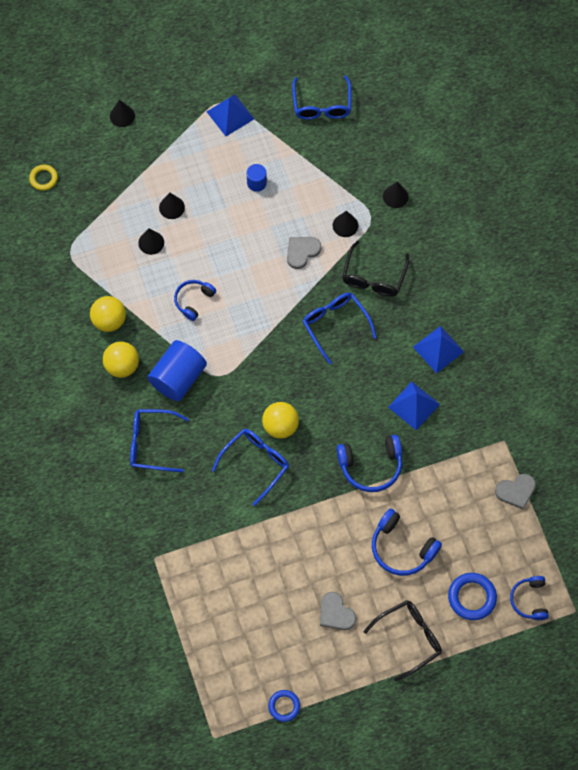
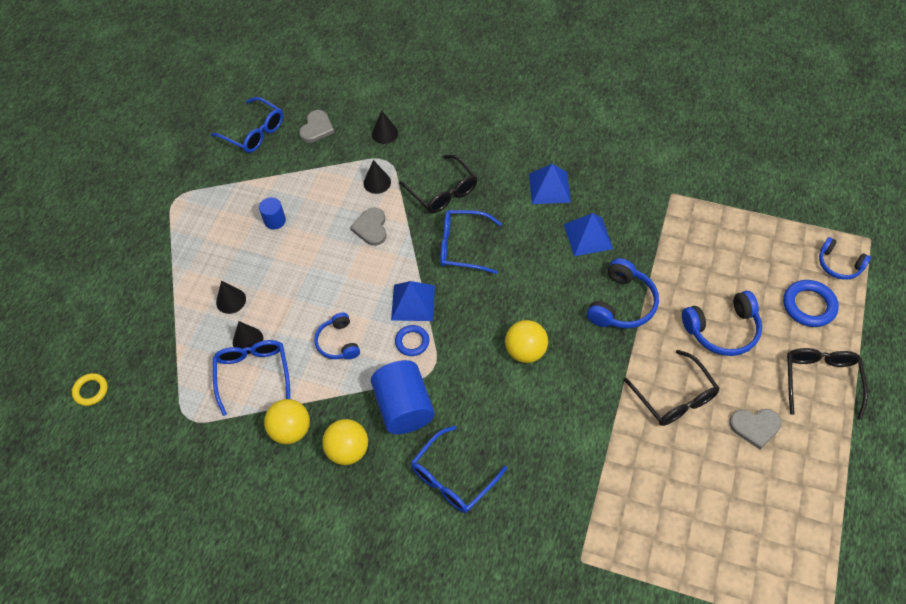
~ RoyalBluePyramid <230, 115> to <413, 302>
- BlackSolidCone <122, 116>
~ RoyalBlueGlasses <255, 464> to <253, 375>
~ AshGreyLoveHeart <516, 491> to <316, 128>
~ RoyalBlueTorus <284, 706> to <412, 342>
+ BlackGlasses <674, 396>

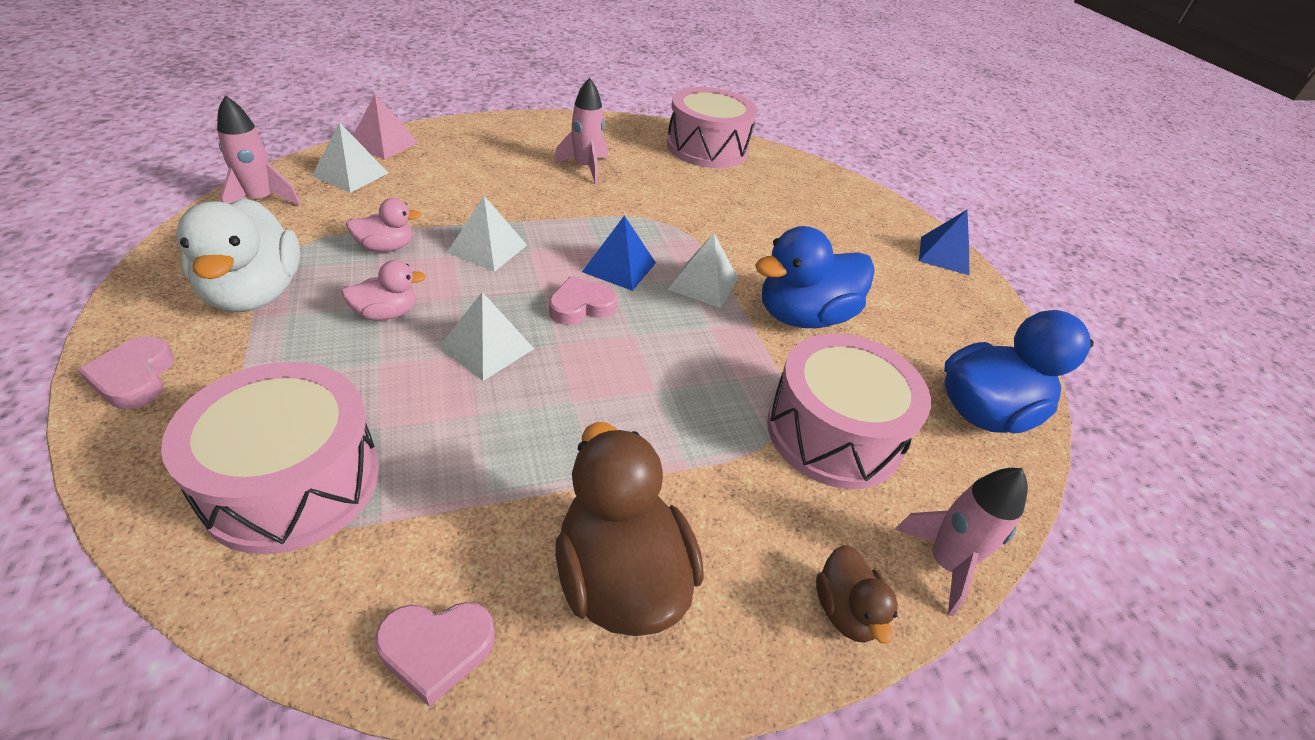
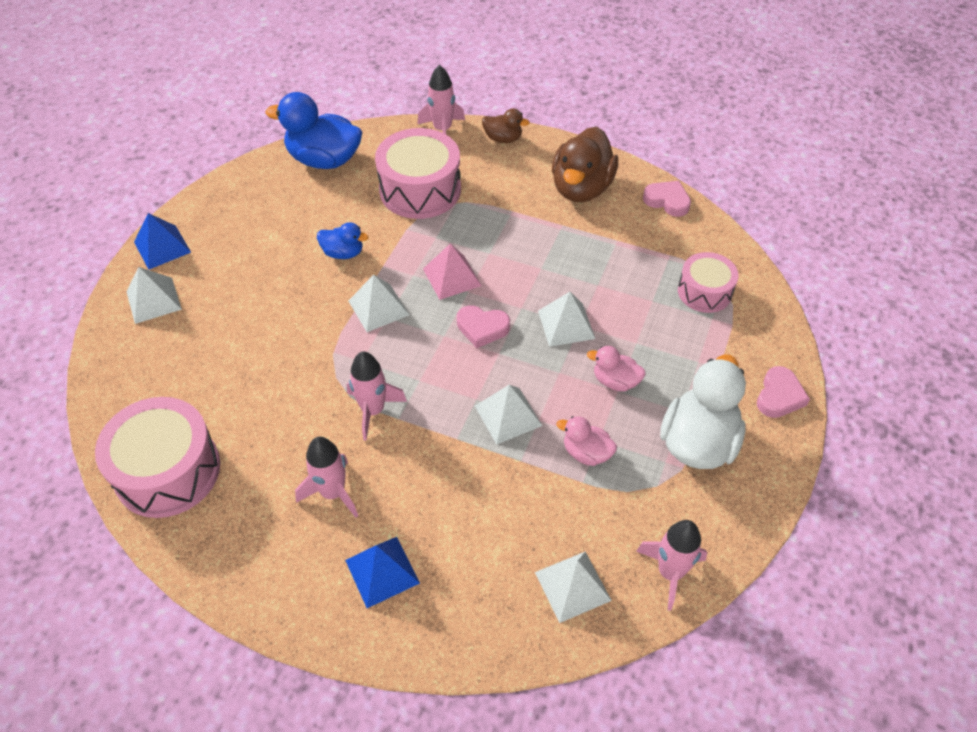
~ RosePinkPyramid <383, 143> to <452, 277>
~ RoyalBluePyramid <619, 267> to <382, 571>
~ RoyalBlueToyDuck <803, 316> = <343, 253> x0.51
~ RosePinkToyDrum <292, 481> = <704, 292> x0.60
~ BrownToyDuck <845, 611> = <503, 139> 75 degrees clockwise
+ PureWhitePyramid <153, 300>
+ RosePinkToyRocket <373, 410>

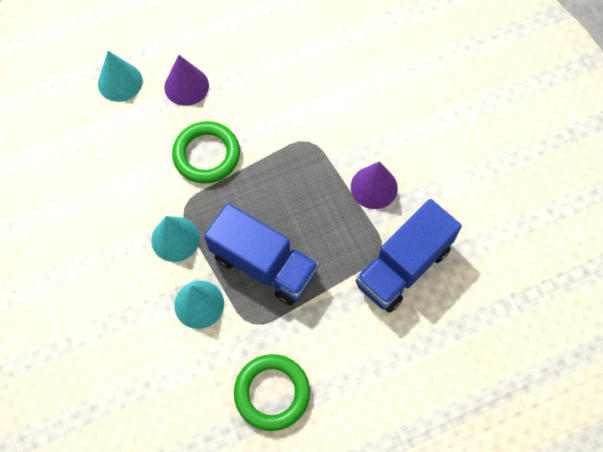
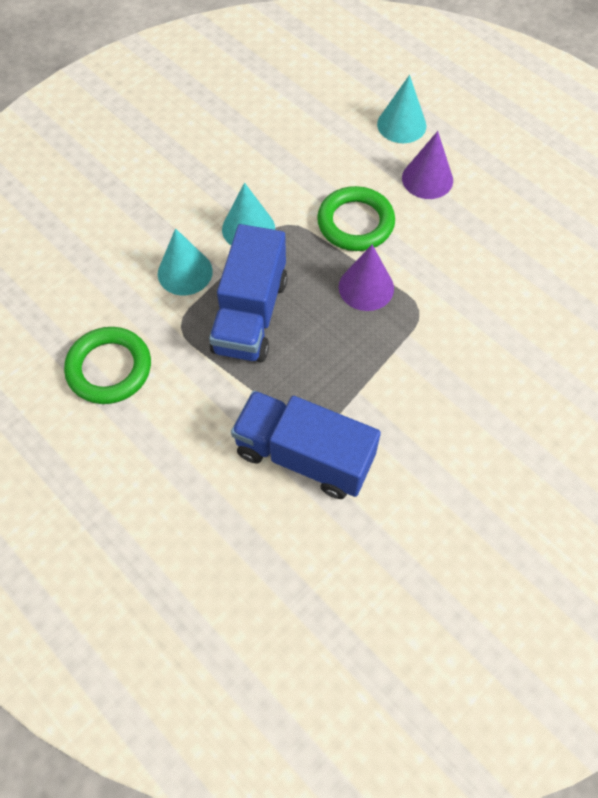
~ PurpleSolidCone <374, 187> to <366, 287>

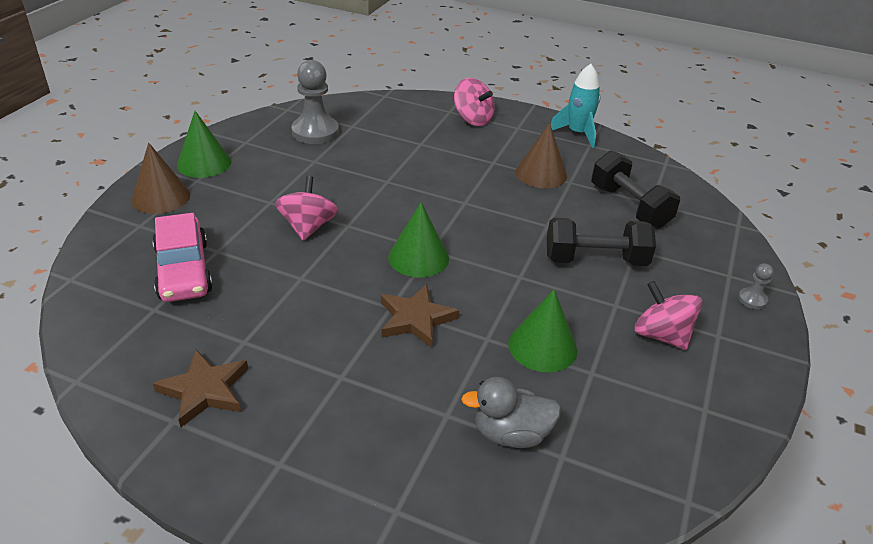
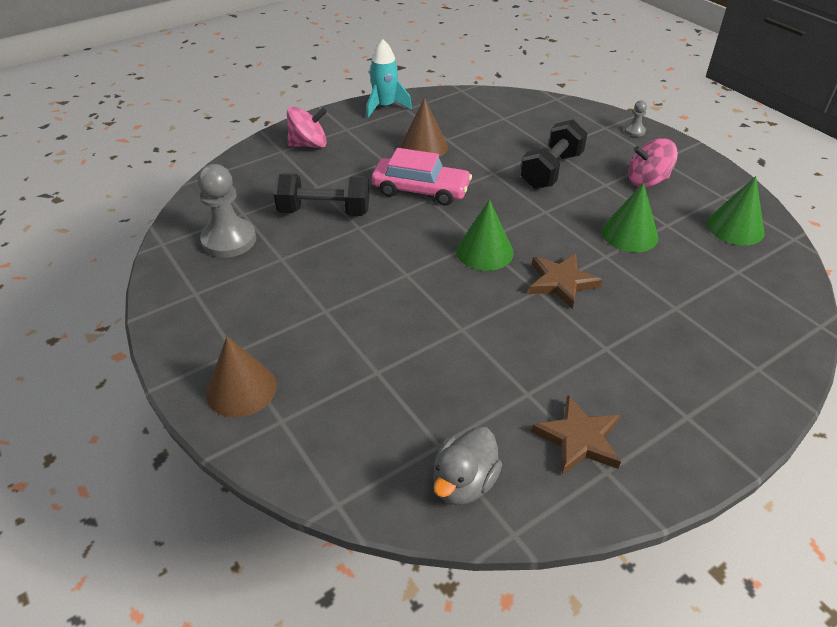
~ GreenSolidCone <204, 163> to <735, 227>
~ BlackHandWeight <629, 207> to <324, 212>
- RosePinkToyTop <308, 227>
~ RosePinkAutomobile <183, 270> to <421, 190>
~ AshGreyToyDuck <510, 434> to <464, 483>

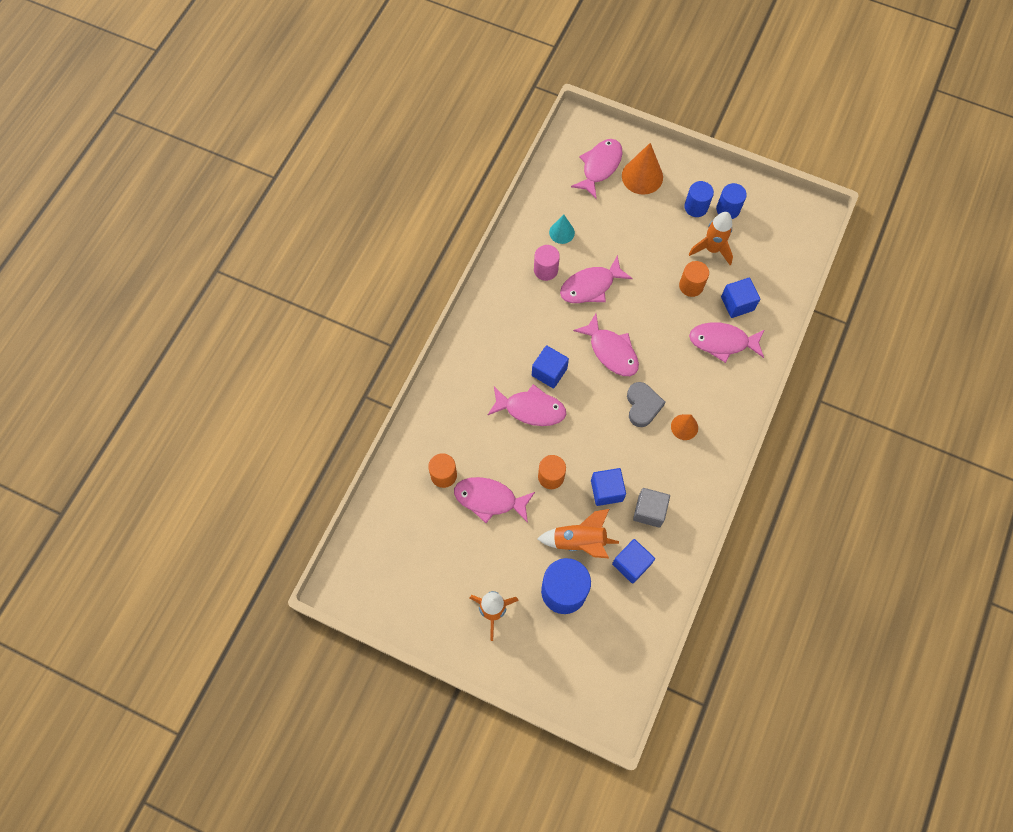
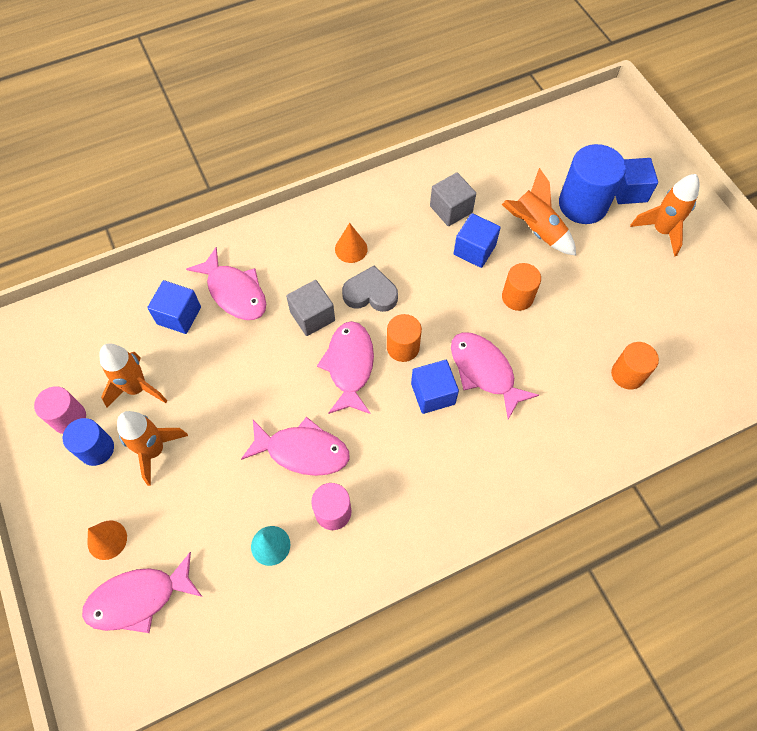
~ OrangeSolidCone <642, 176> = <107, 540> x0.60
~ RoyalBlueCylinderShape <728, 209> to RosePinkCylinderShape <69, 418>
~ OrangeCylinderShape <691, 286> to <403, 347>
~ AshGreyLoveHeart <642, 406> = <370, 293> 60 degrees clockwise
- RosePinkFish <489, 499>
~ RoyalBlueBlock <631, 564> to <629, 191>
+ AshGreyBlock <312, 316>
+ OrangeToyRocket <154, 450>

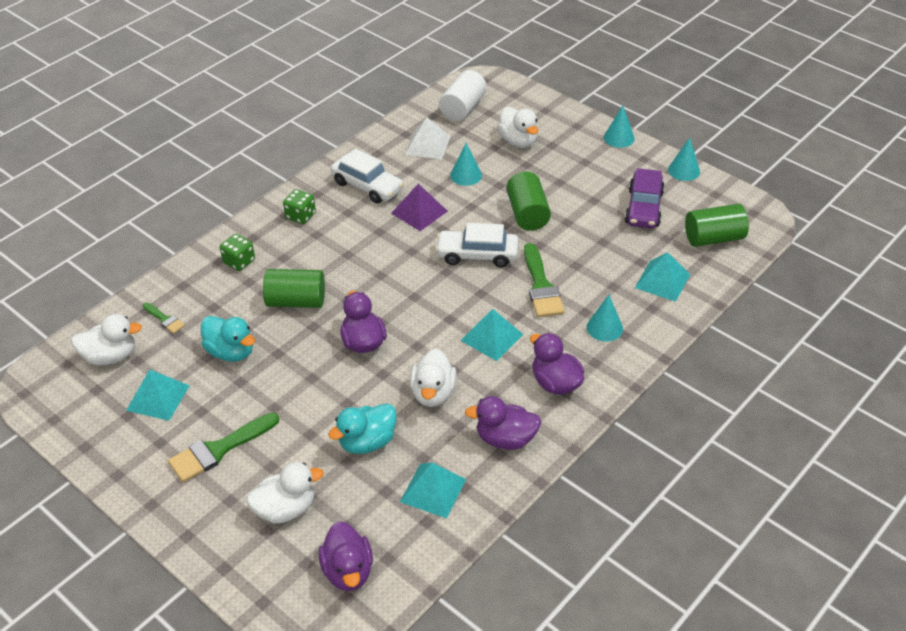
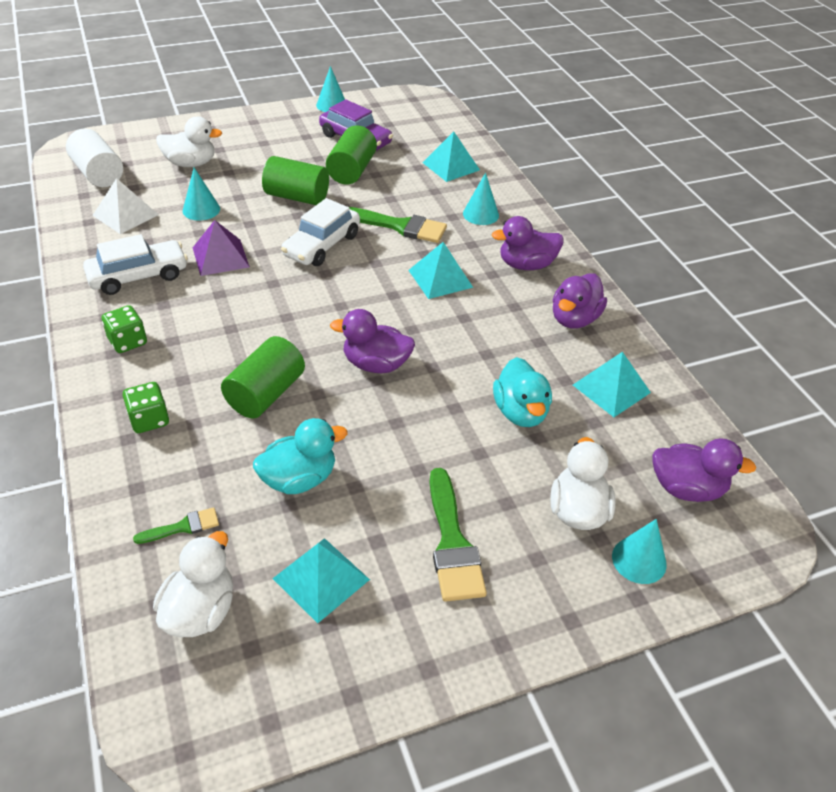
~ TealSolidCone <619, 138> to <639, 560>
~ GreenCylinderShape <713, 238> to <352, 170>
- PureWhiteToyDuck <433, 393>

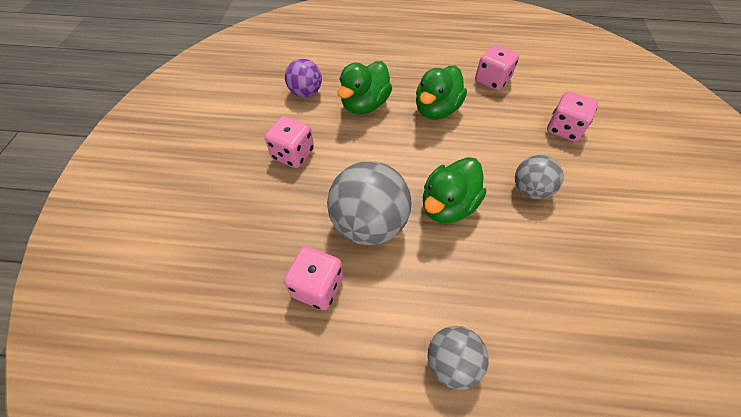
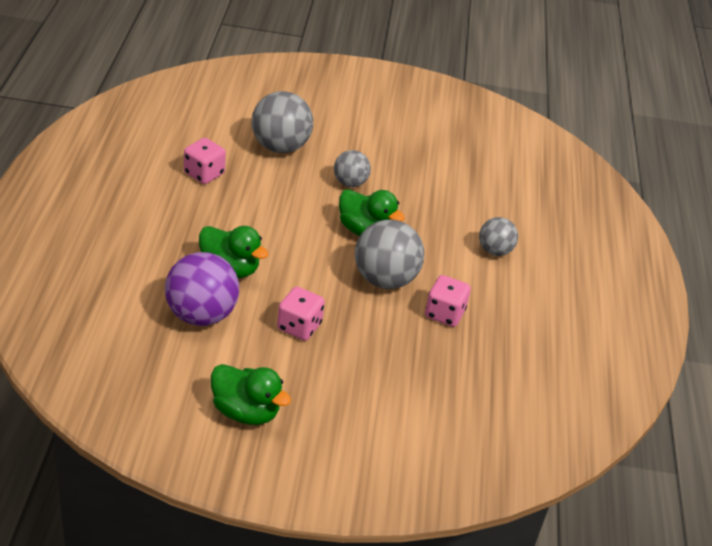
~ PurpleSphere <306, 92> = <201, 315> x1.70
~ GreenToyDuck <436, 110> to <246, 412>
~ RosePinkGameDie <564, 129> to AshGreySphere <280, 147>

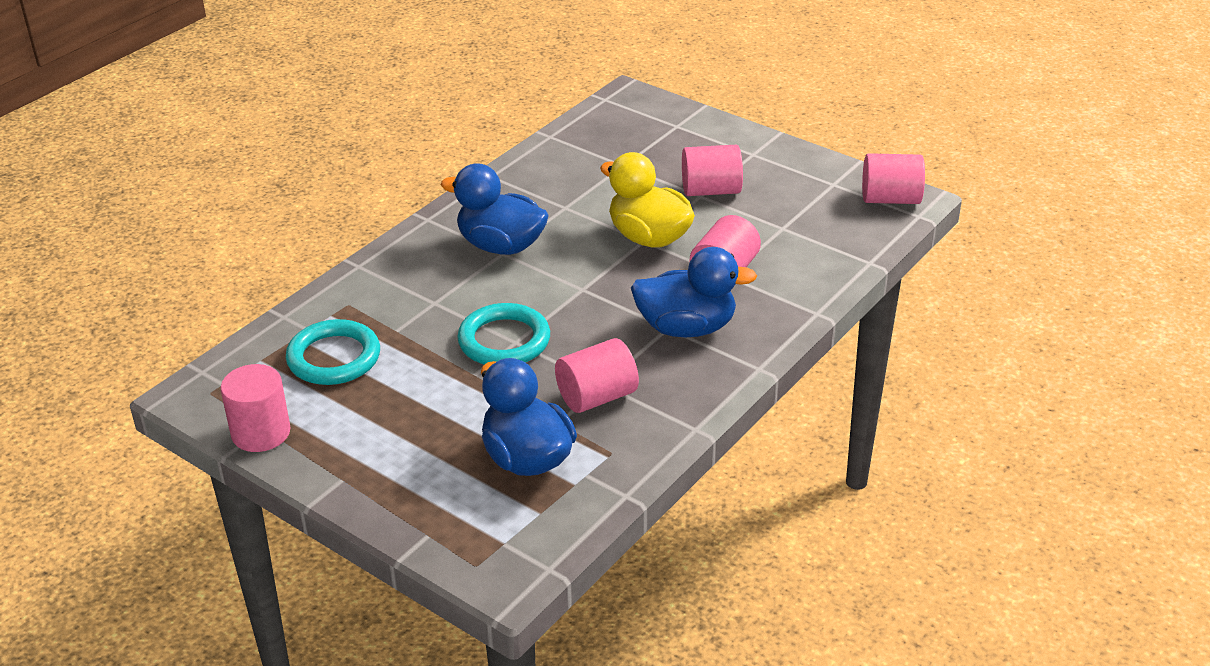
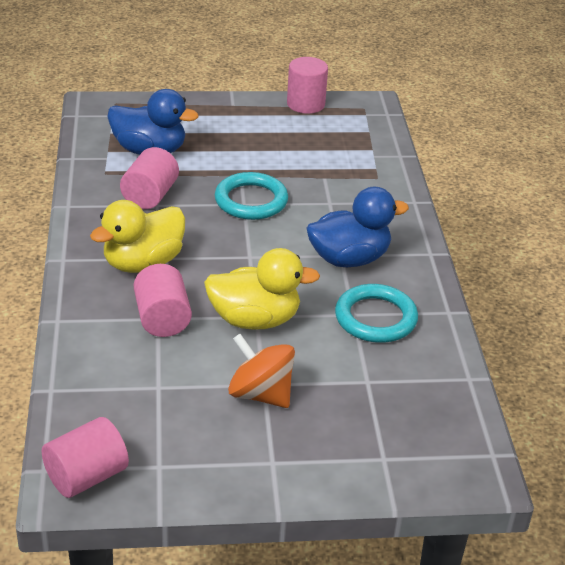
~ RosePinkCylinderShape <711, 190> to OrangeToyTop <260, 394>
~ RoyalBlueToyDuck <686, 328> to BrightYellowToyDuck <143, 263>
~ TealTorus <334, 358> to <375, 318>

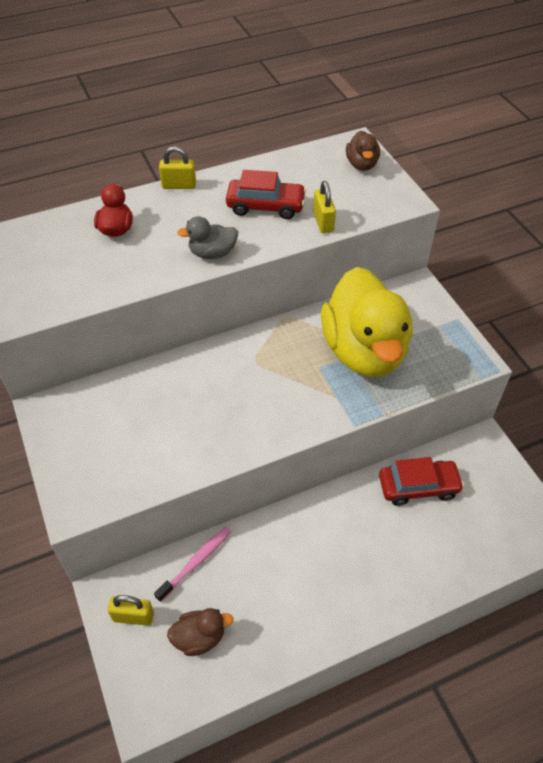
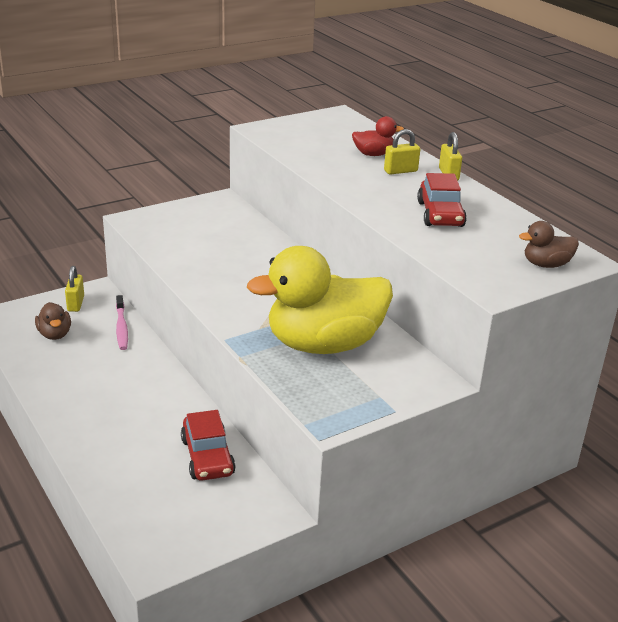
~ BrightYellowPadlock <323, 222> to <400, 171>
- AshGreyToyDuck <212, 253>
~ RosePinkDentalBrush <196, 562> = <121, 327> 45 degrees clockwise

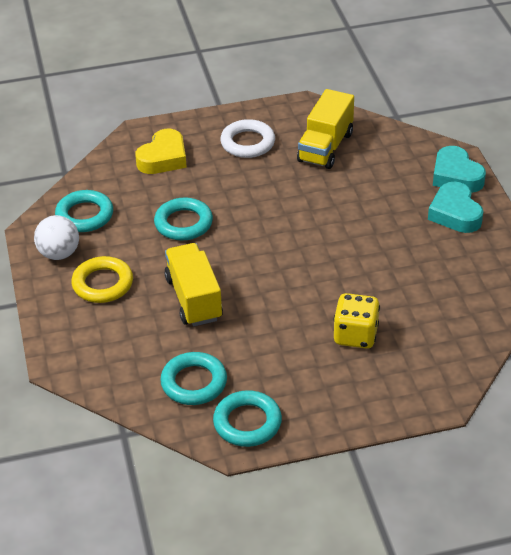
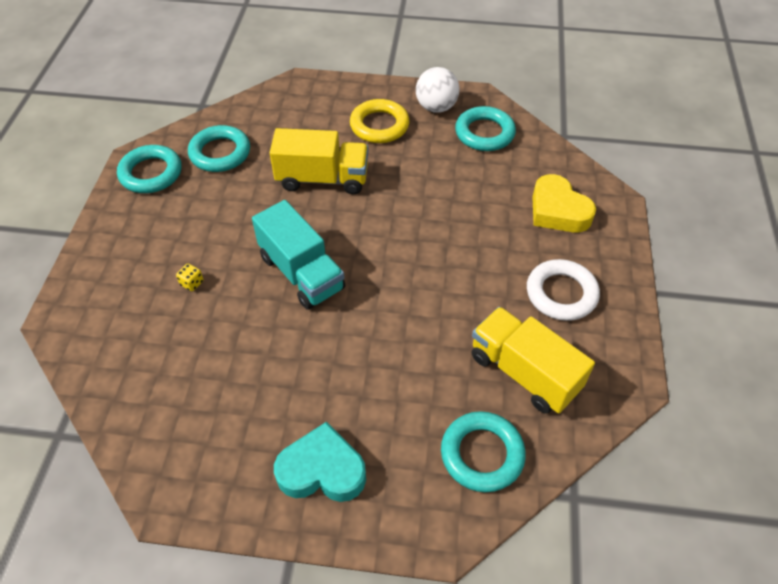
- TealLoveHeart <456, 176>
~ TealTorus <183, 223> to <482, 454>
~ BrightYellowGameDie <355, 335> = <192, 283> x0.42
+ TealLorry <301, 273>

